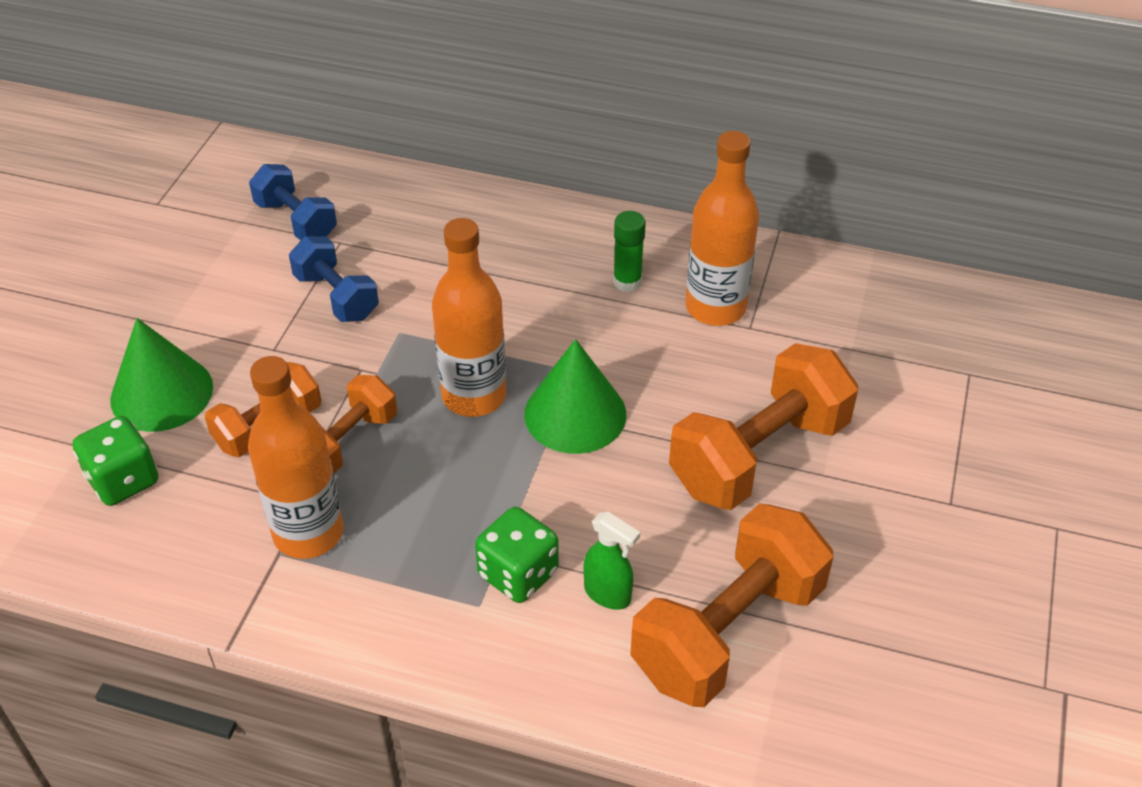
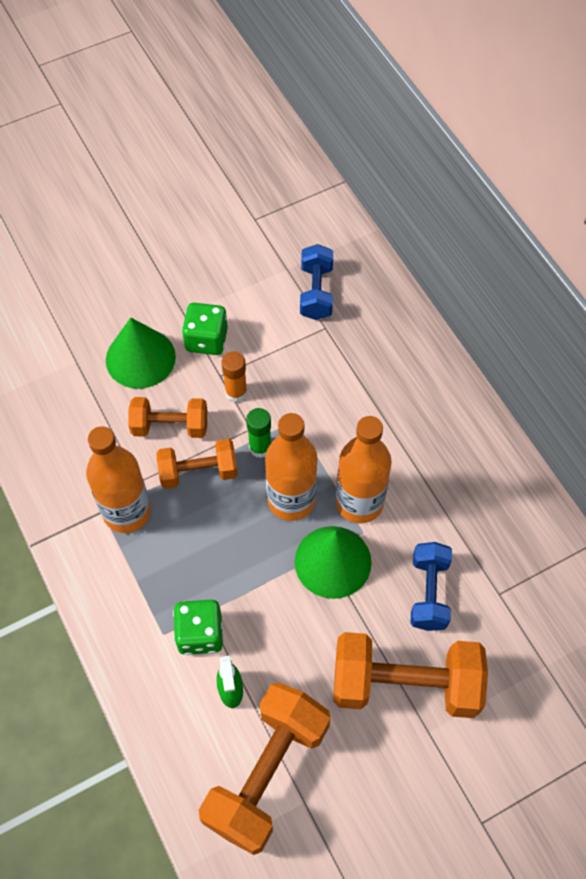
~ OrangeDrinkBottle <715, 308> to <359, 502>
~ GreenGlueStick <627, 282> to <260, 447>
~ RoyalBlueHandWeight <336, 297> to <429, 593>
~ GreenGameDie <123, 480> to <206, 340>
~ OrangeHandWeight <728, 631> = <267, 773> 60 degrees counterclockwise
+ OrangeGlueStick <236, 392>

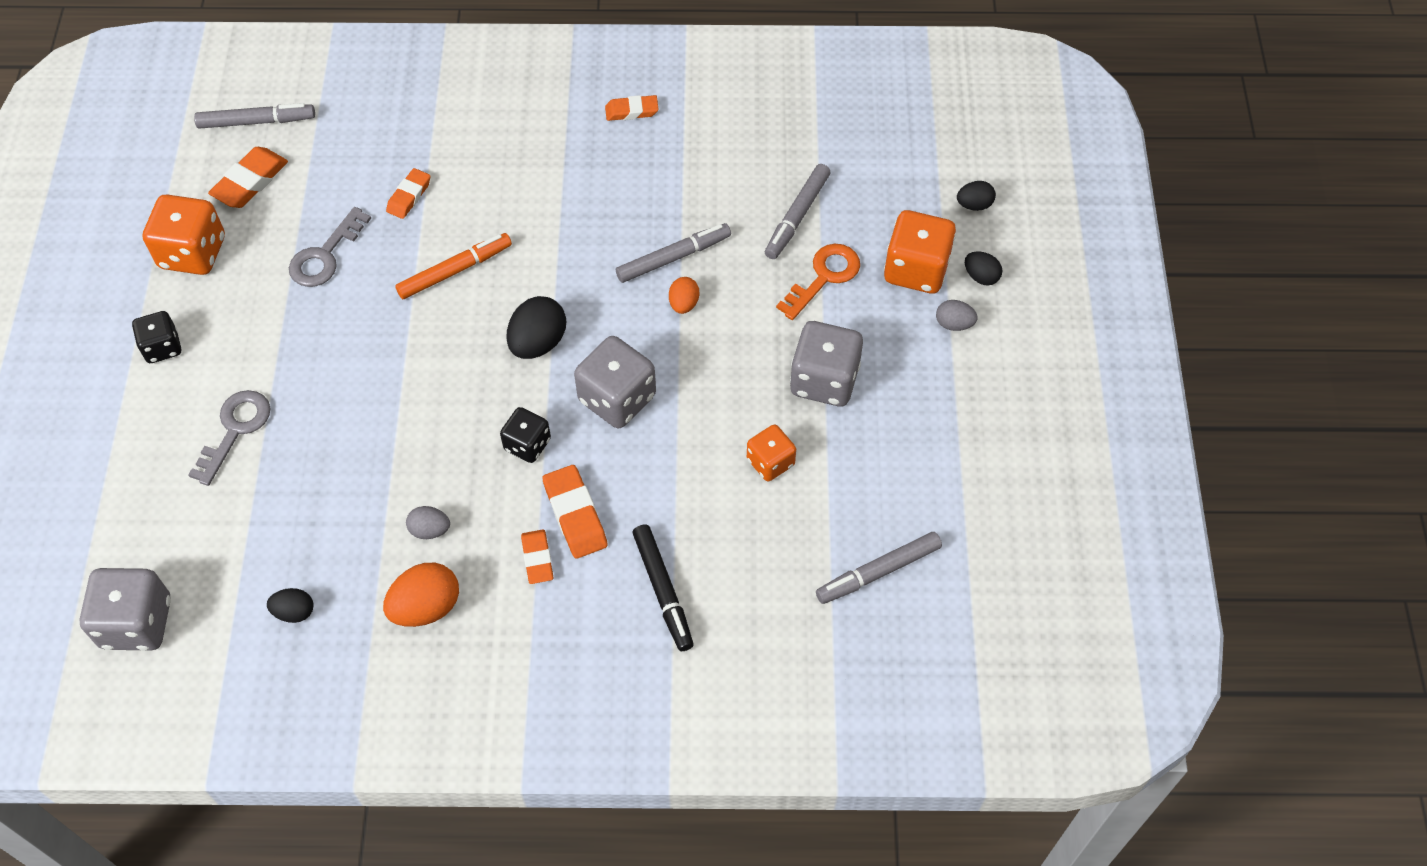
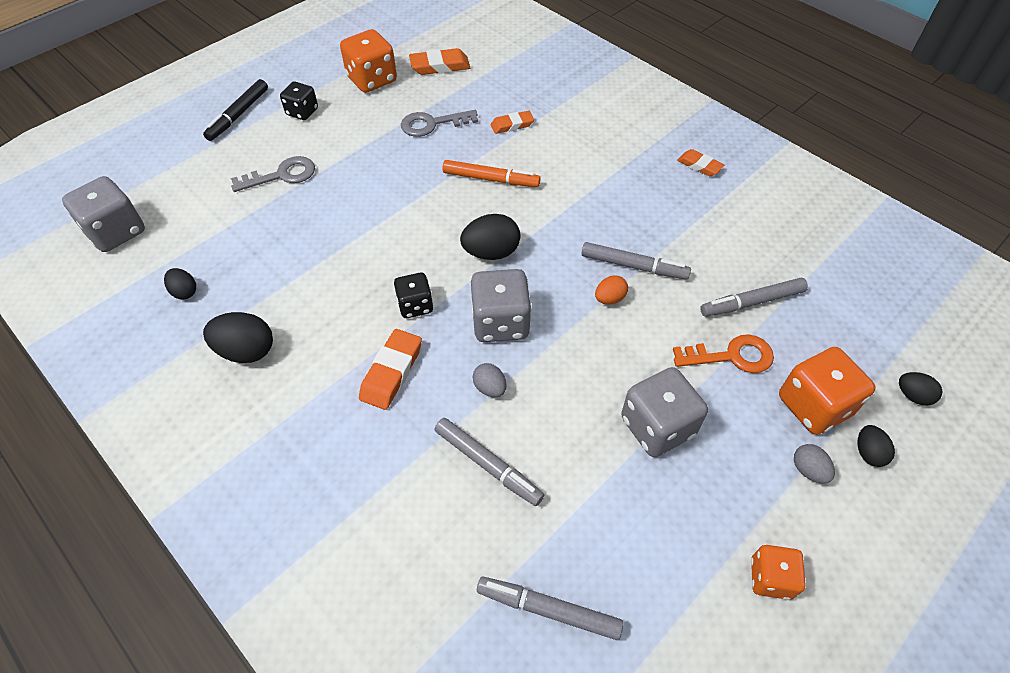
~ AshGreyMarker <256, 121> to <488, 464>
~ OrangeGameDie <770, 462> to <770, 578>
~ AshGreyEggShape <430, 530> to <490, 388>
~ BlackMarker <663, 590> to <238, 115>
- OrangeGumEraser <537, 559>
~ OrangeEggShape <426, 607> to BlackEggShape <246, 351>

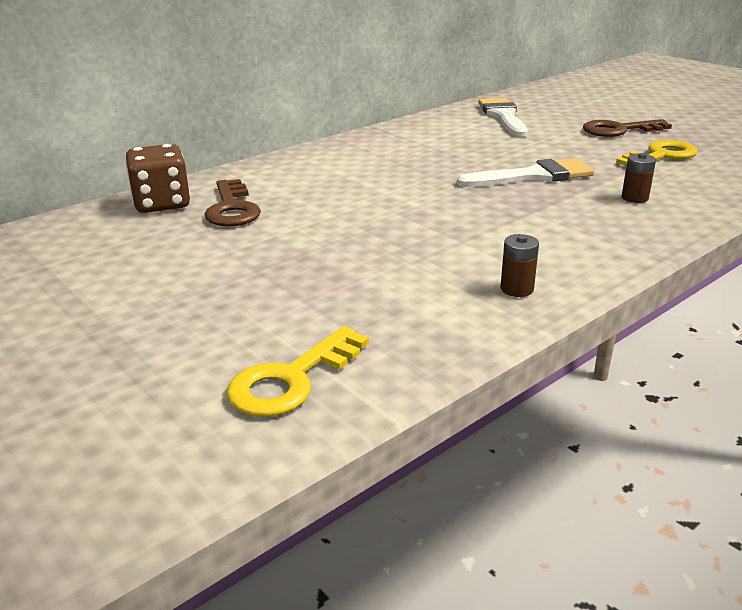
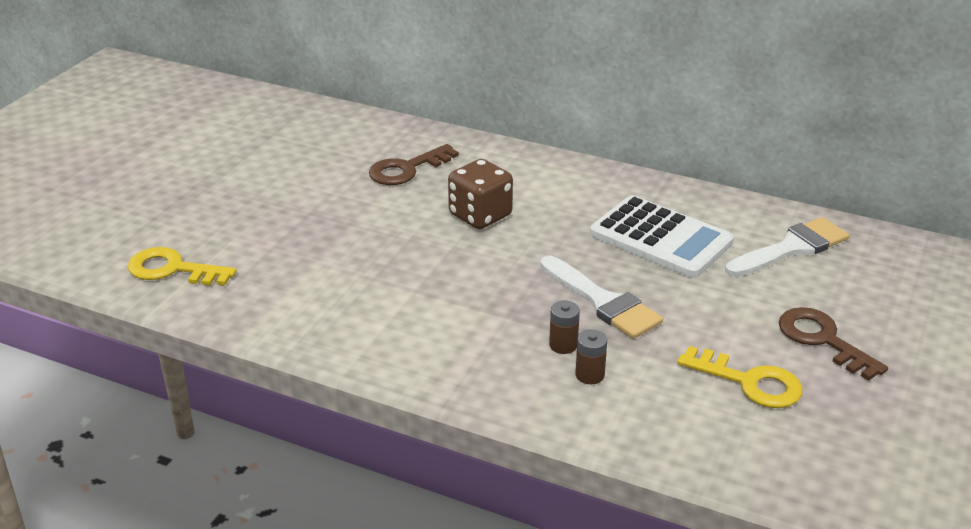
~ BrownGameDie <162, 204> to <480, 215>
~ BrownPowerCell <517, 289> to <563, 345>
+ PureWhiteCalculator <660, 238>

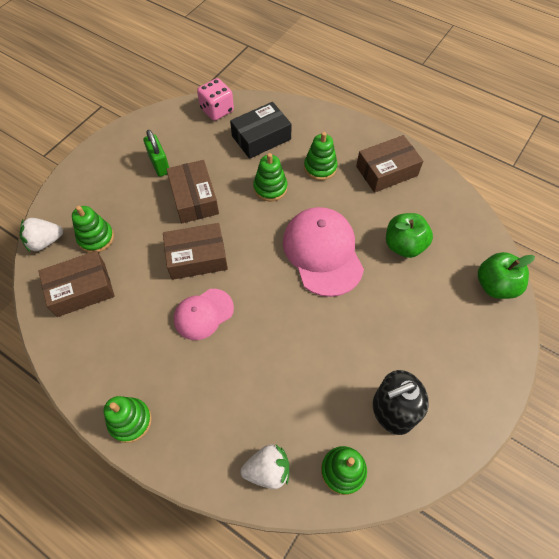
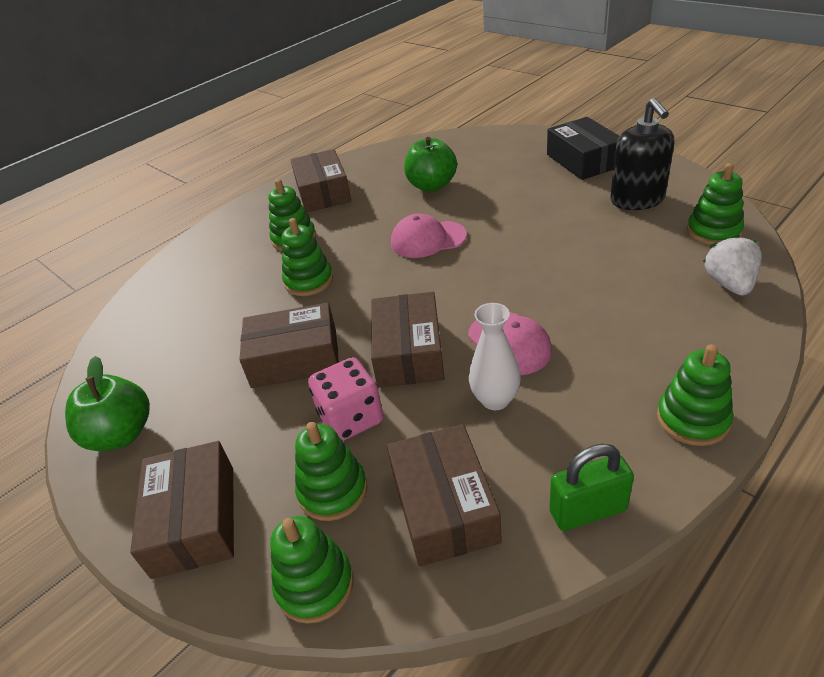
~ RosePinkGameDie <217, 110> to <351, 418>
~ BlackPackage <261, 137> to <583, 160>
~ GreenPadlock <159, 164> to <588, 510>
~ RosePinkCap <322, 252> = <428, 239> x0.59
~ PureWhiteToyStrawberry <45, 242> to GreenRingStacker <315, 585>
~ GreenApple <495, 285> to <121, 434>
+ PureWhiteFlowerVase <495, 400>
+ BrownPackage <194, 520>

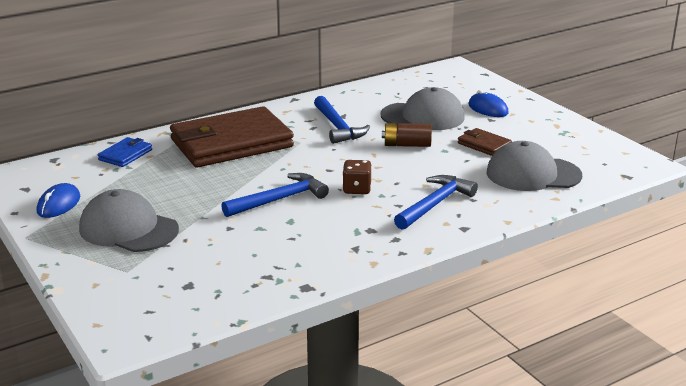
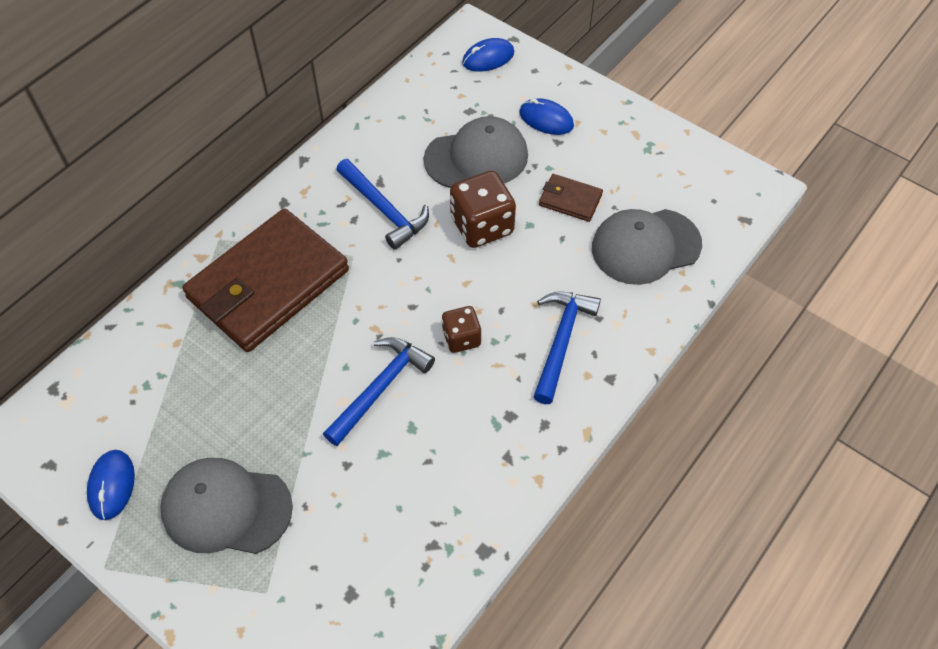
~ BrownPowerCell <407, 145> to BrownGameDie <482, 226>
- RoyalBlueCardWallet <125, 155>
+ RoyalBluePcMouse <488, 58>

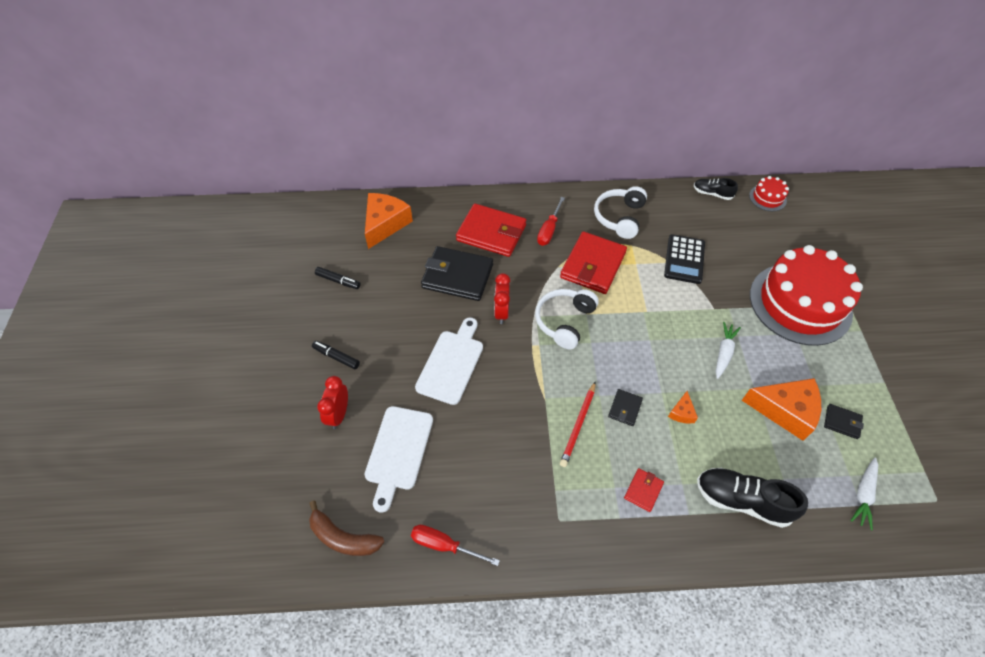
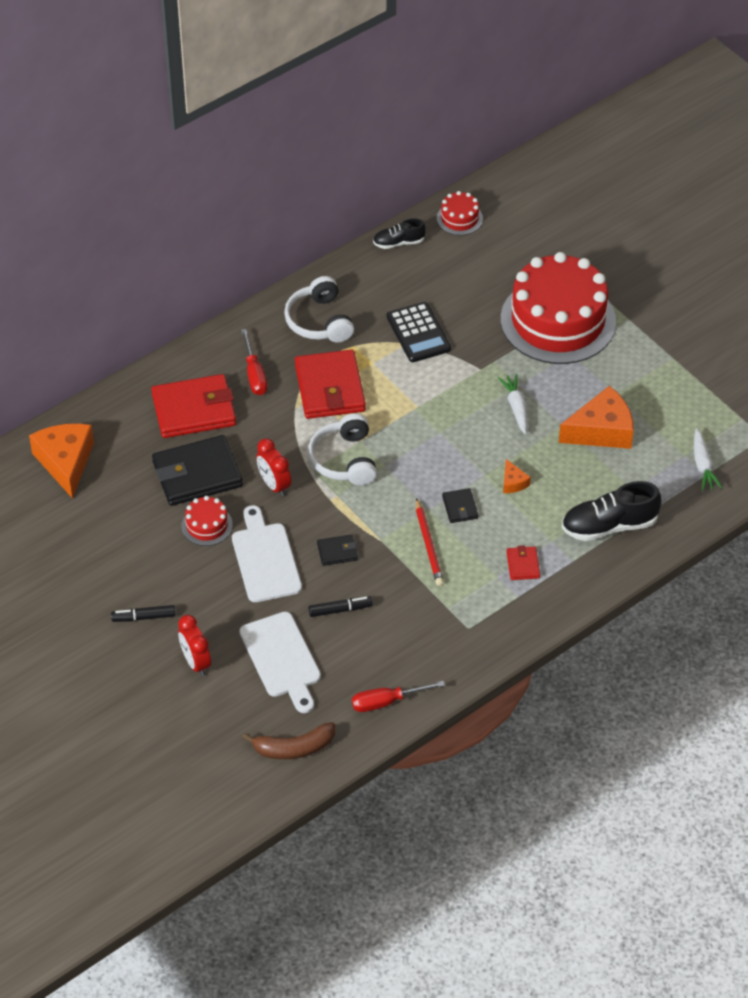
~ BlackMarker <338, 281> to <340, 610>
~ BlackCardWallet <842, 422> to <337, 552>
+ RedGateau <207, 525>

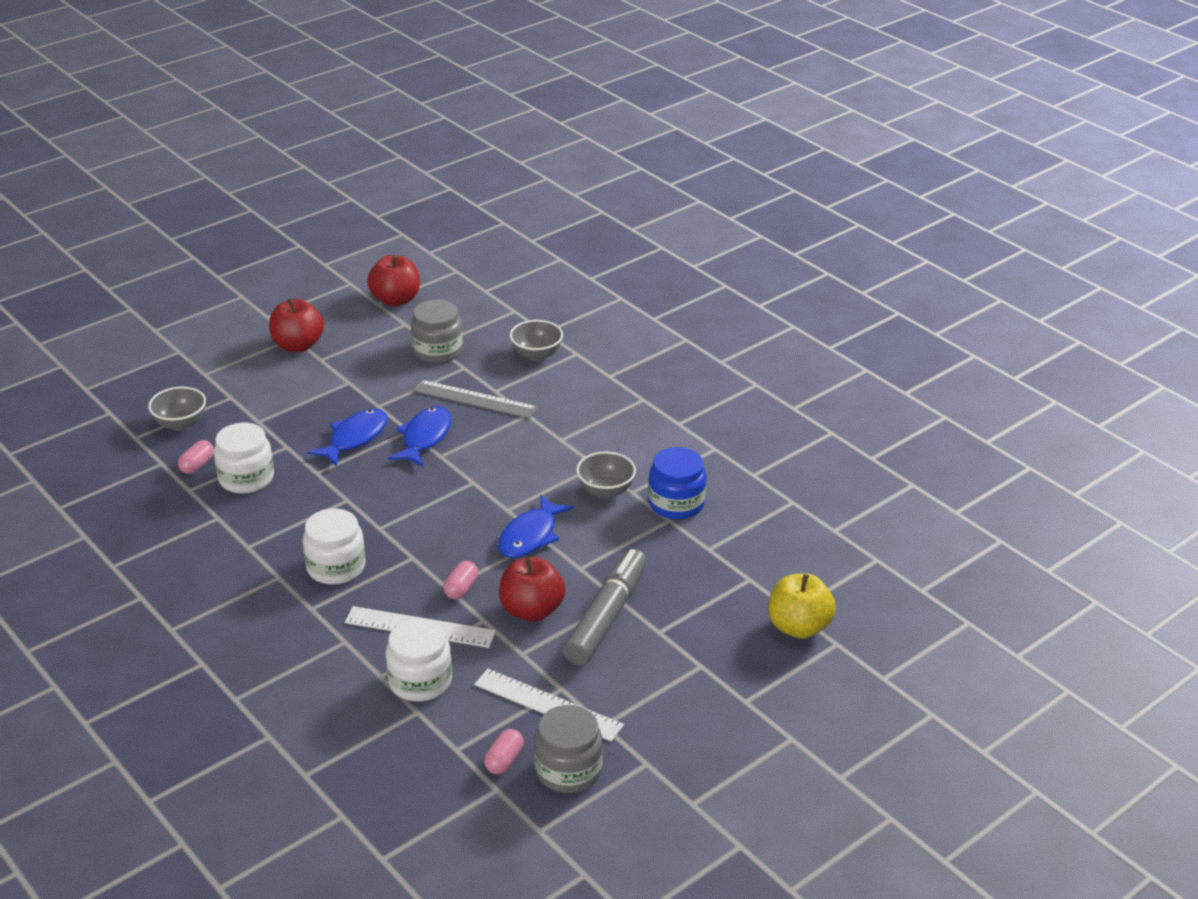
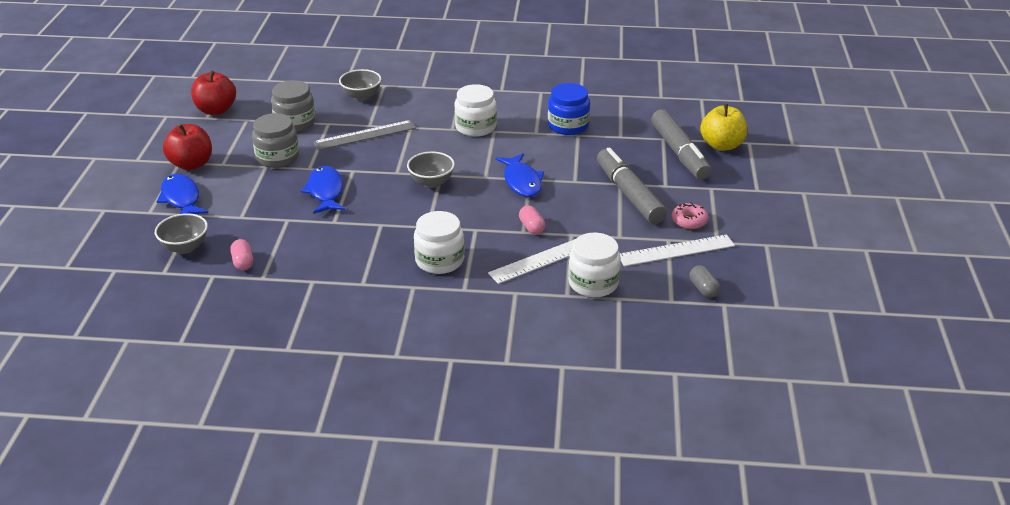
~ RoyalBlueFish <424, 437> to <181, 198>
~ PureWhiteJar <246, 478> to <475, 127>
~ AshGreyDeepDish <605, 491> to <431, 182>
- RedApple <532, 610>
~ AshGreyJar <568, 770> to <277, 157>
~ RosePinkPillShape <504, 760> to AshGreyPillShape <703, 289>
+ AshGreyMarker <679, 153>
+ RosePinkDonut <689, 221>

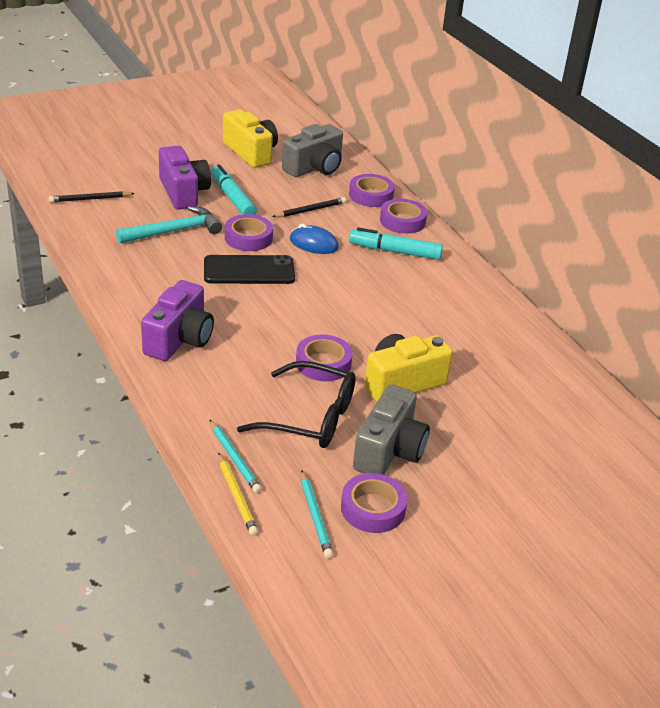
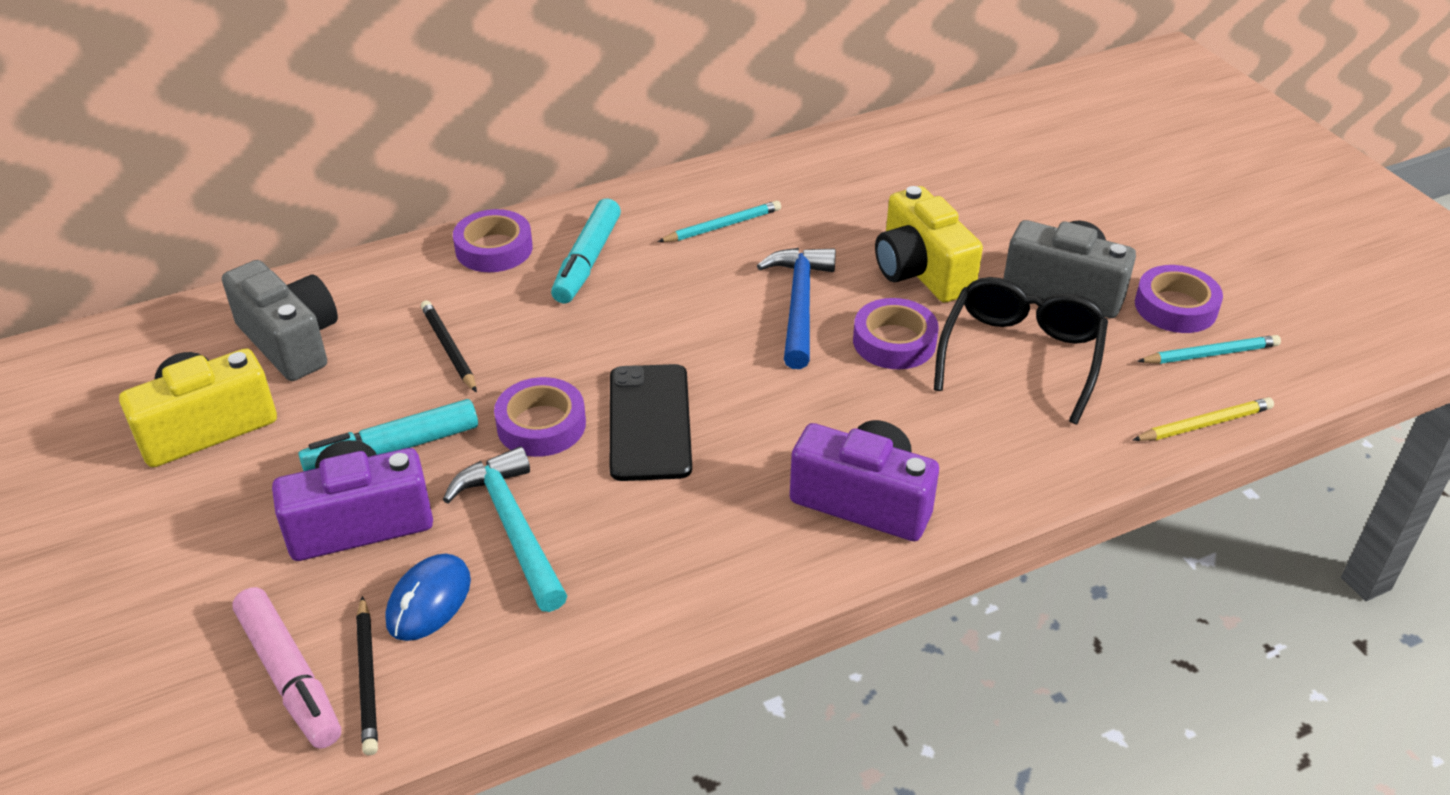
- PurpleTape <371, 195>
~ RoyalBluePcMouse <313, 244> to <429, 601>
~ TealLeadPencil <234, 459> to <723, 226>
+ RoyalBlueHammer <799, 304>
+ RosePinkMarker <290, 676>

